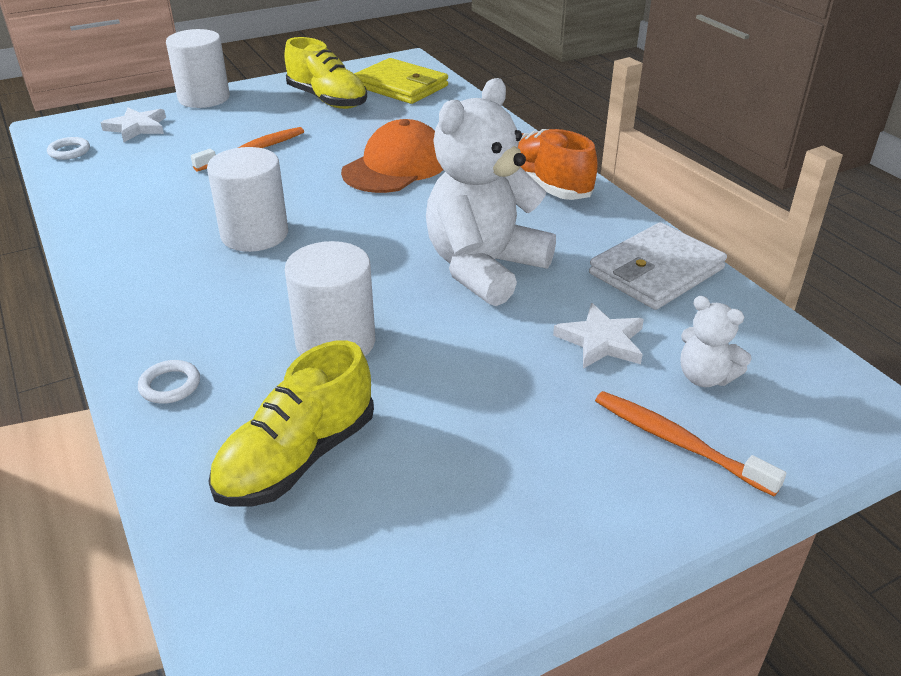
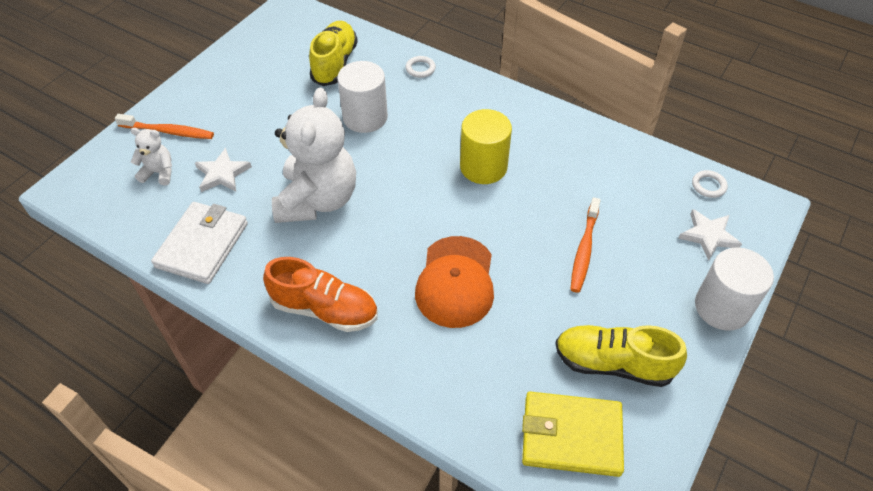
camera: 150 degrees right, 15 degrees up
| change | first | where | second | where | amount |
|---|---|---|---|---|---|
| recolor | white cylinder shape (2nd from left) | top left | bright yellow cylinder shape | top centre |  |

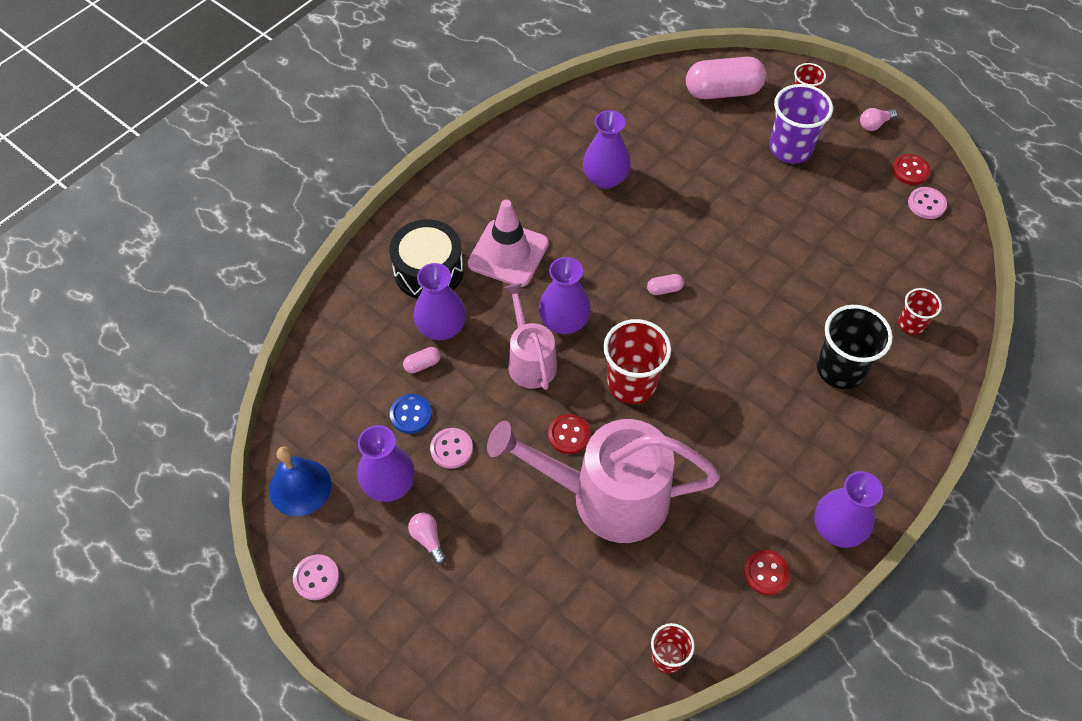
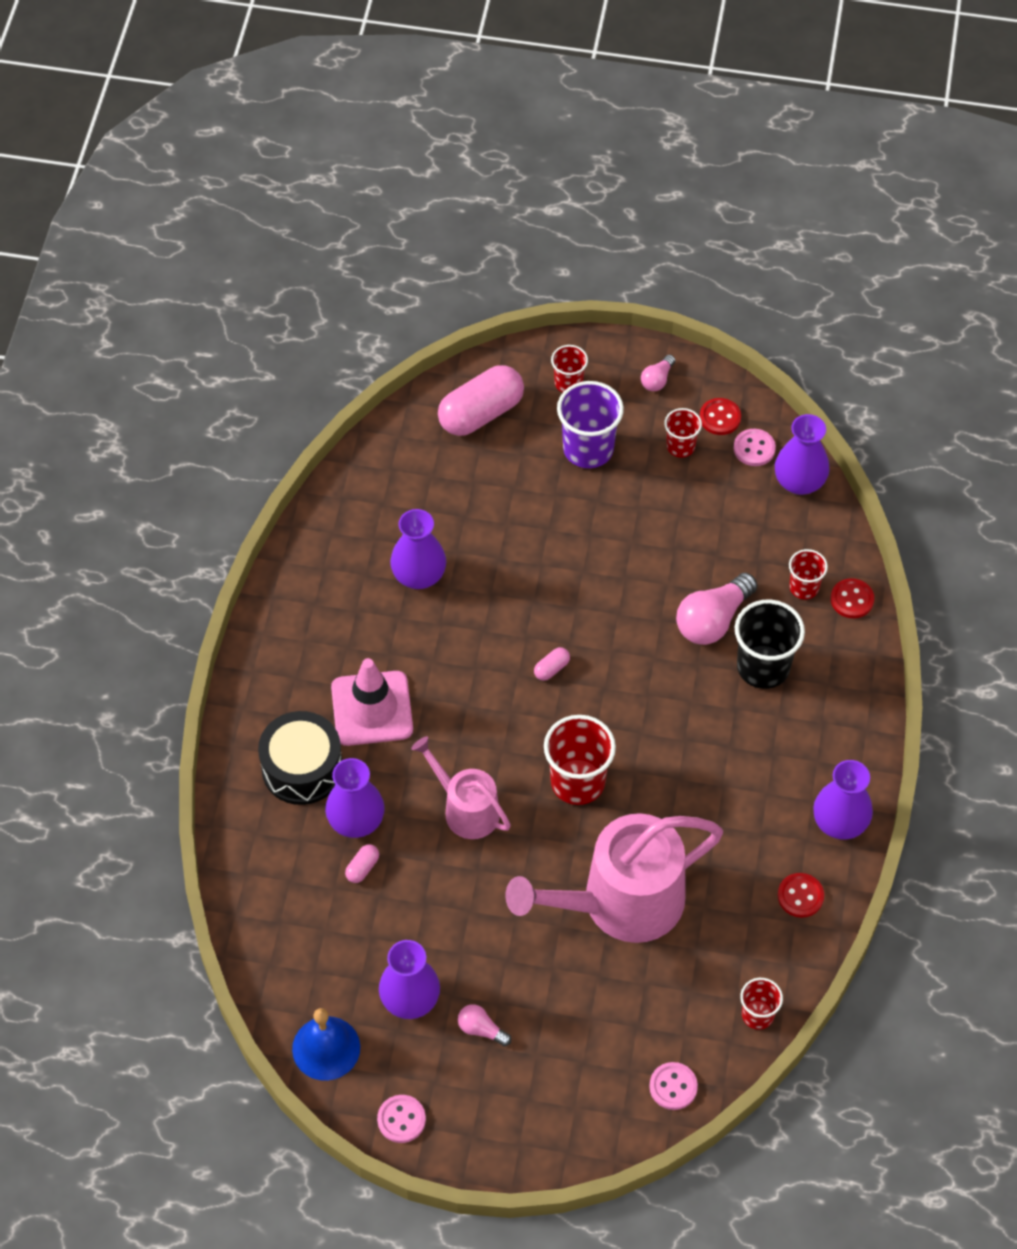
camera: 30 degrees left, 0 degrees up
| change | first | where | second | where | amount |
|---|---|---|---|---|---|
| move | purple vase (3rd from left in the first image) | centre | purple vase (4th from left) | middle right |  |
| delete | cobalt sewing button | centre |  |  |  |
| move | scarlet sewing button (1st from left in the first image) | centre | scarlet sewing button (3rd from left) | middle right |  |
| move | rose-pink sewing button (2nd from left) | centre |  | bottom centre |  |
| insert |  |  | scarlet beaker (3rd from left) | middle right |  |
| insert |  |  | rose-pink lightbulb (3rd from left) | middle right |  |

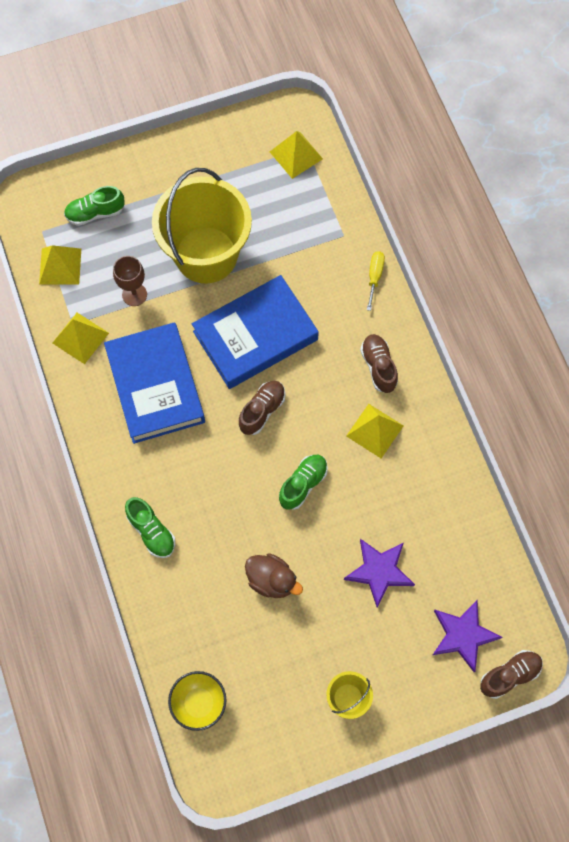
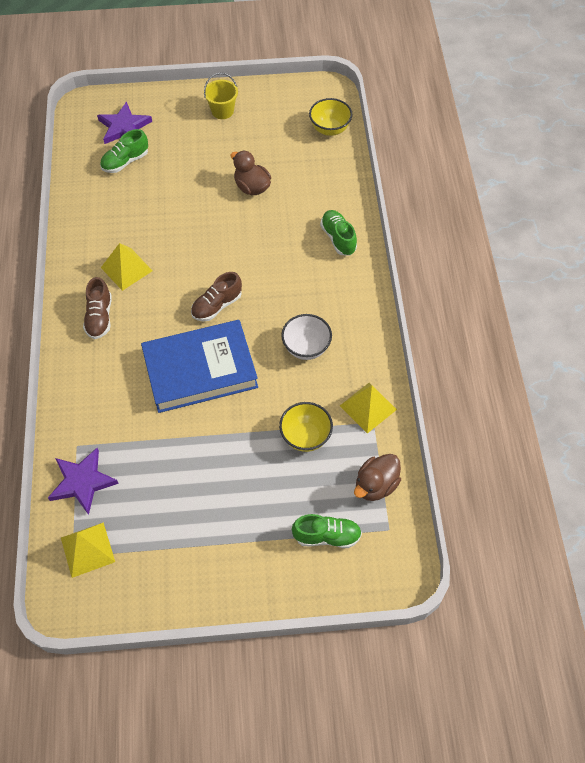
camera: 165 degrees left, 10 degrees down
| change | first | where | second | where | amount |
|---|---|---|---|---|---|
| delete | bright yellow pail (1st from left) | top centre |  |  |  |
| replace | bright yellow pyramid (1st from left) | top left | brown rubber duck (2nd from left) | centre |  |
| delete | bright yellow flat screwdriver | centre |  |  |  |
| replace | brown chalice | middle left | bright yellow serving bowl (1st from left) | centre |  |
| replace | cobalt hardback (1st from left) | middle left | white serving bowl | centre |  |
| move | leaf-green sneaker (3rd from left in the first image) | centre | leaf-green sneaker (1st from left) | top left |  |
| move | purple star (1st from left) | bottom centre |  | middle left |  |
| delete | brown sneaker (3rd from left) | bottom right |  |  |  |

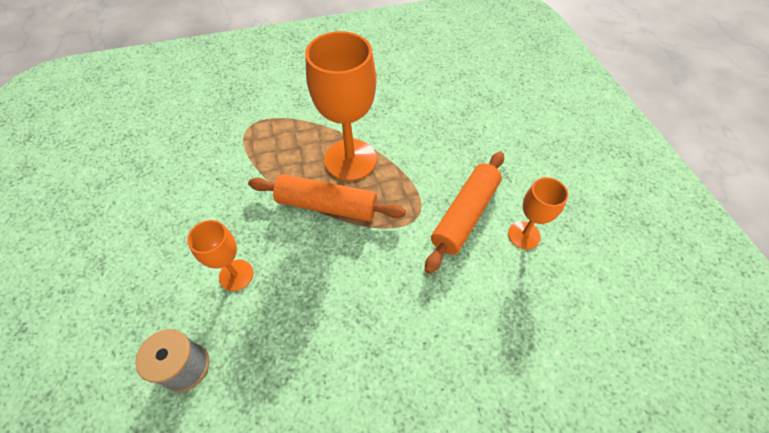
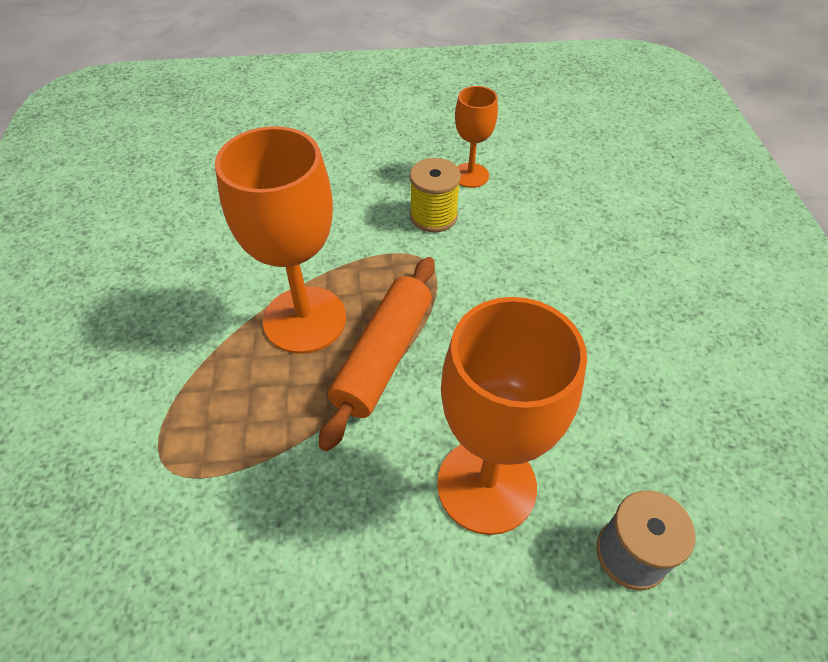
camera: 80 degrees left, 5 degrees down
| change | first | where | second | where | amount |
|---|---|---|---|---|---|
| replace | orange rolling pin (2nd from left) | centre | bright yellow spool | top centre |  |
| resize | orange chalice (1st from left in the first image) | middle left | orange chalice (3rd from left) | centre | x1.85 |

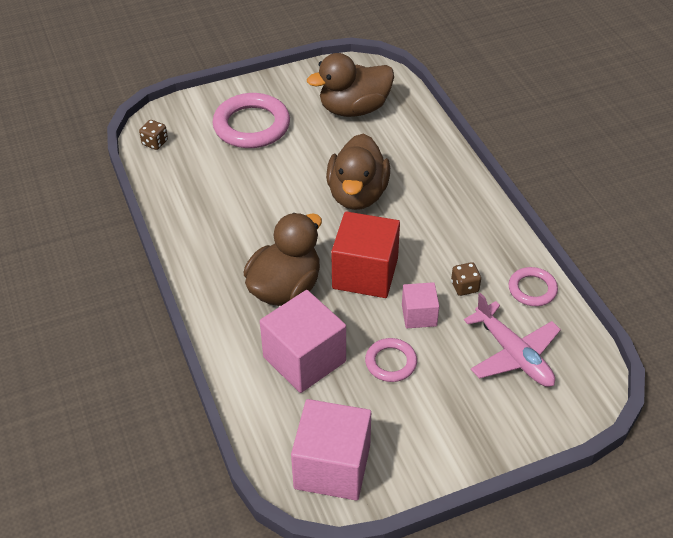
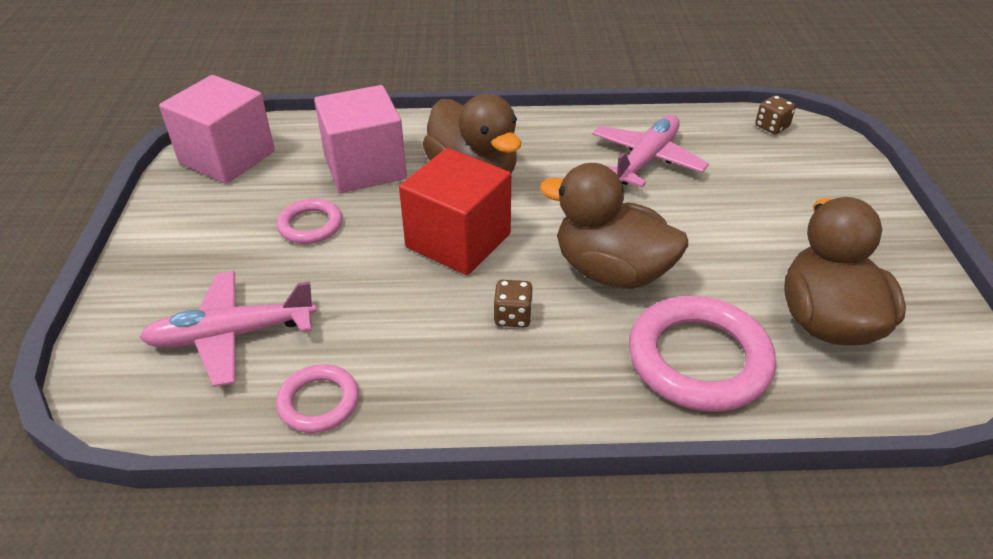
camera: 110 degrees right, 5 degrees down
| change | first | where | second | where | amount |
|---|---|---|---|---|---|
| move | rose-pink ring (1st from left in the first image) | top centre | rose-pink ring (3rd from left) | middle right |  |
| move | brown die (2nd from left in the first image) | middle right | brown die (1st from left) | centre |  |
| delete | rose-pink cube (3rd from left) | centre |  |  |  |
| insert |  |  | rose-pink aeroplane (2nd from left) | top centre |  |

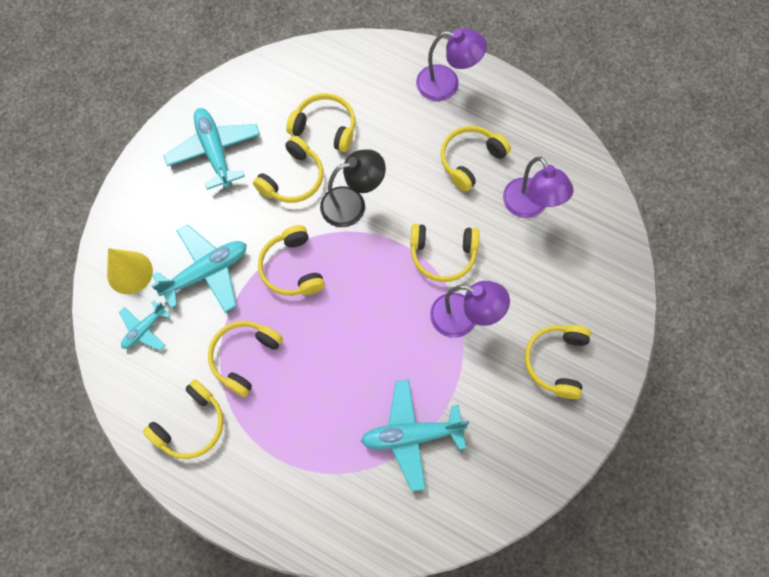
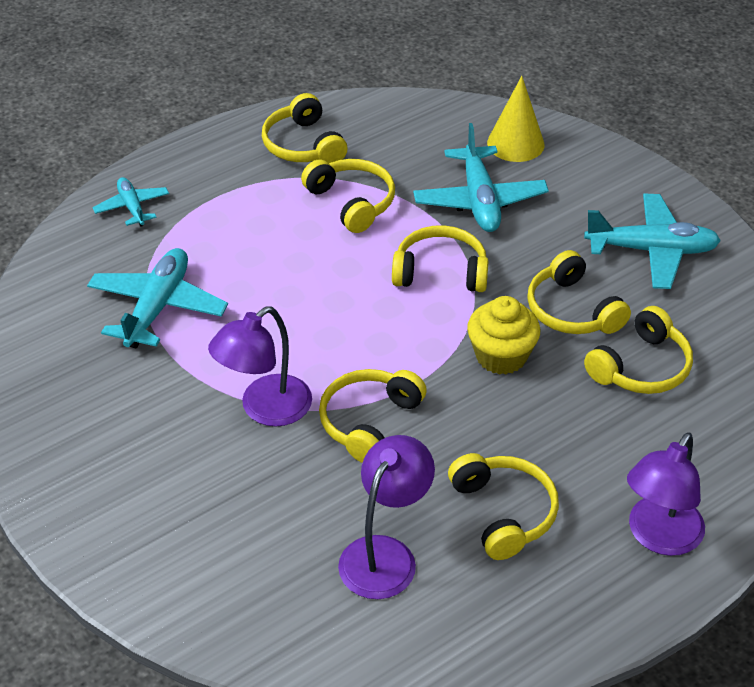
camera: 115 degrees right, 25 degrees down
| change | first | where | second | where | amount |
|---|---|---|---|---|---|
| replace | black desk lamp | top centre | bright yellow fairy cake | middle right |  |
| rotate | purple desk lamp (3rd from left in the first image) | top right | purple desk lamp (2nd from left) | bottom centre | 120 degrees clockwise |
| move | teal aeroplane (1st from left) | middle left |  | top left |  |
| delete | bright yellow over-ear headphones (8th from left) | middle right |  |  |  |

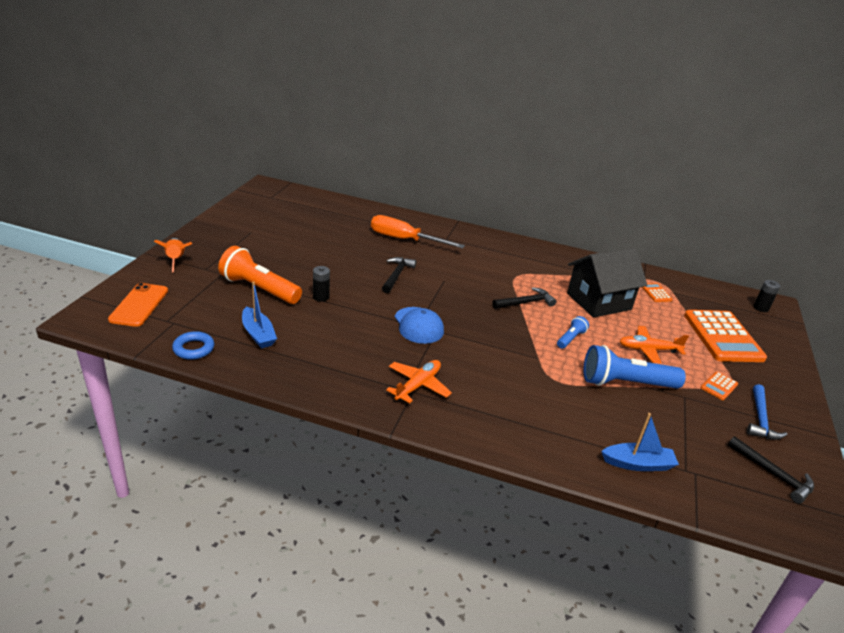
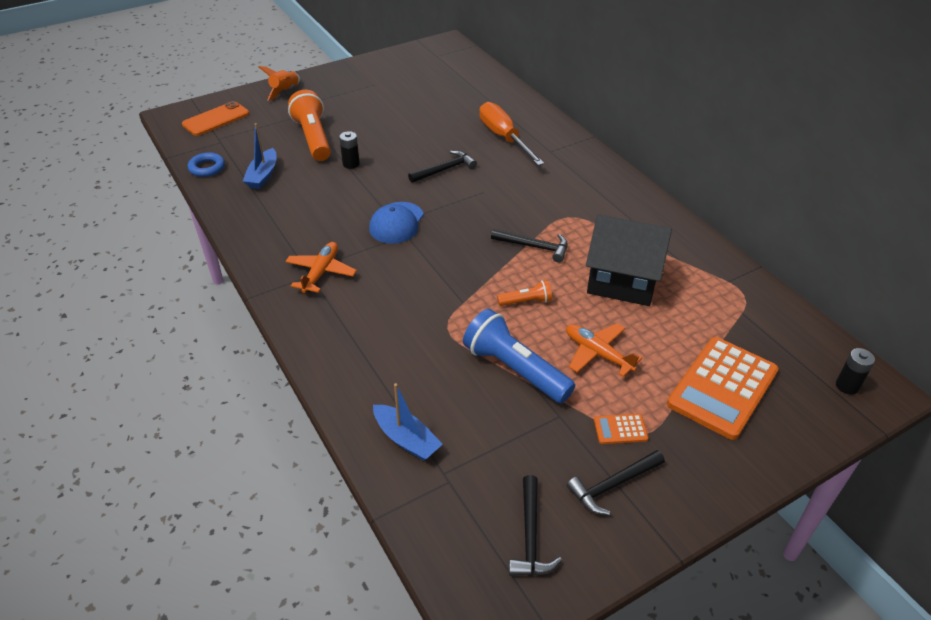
camera: 45 degrees right, 10 degrees up
| change | first | where | second | where | amount |
|---|---|---|---|---|---|
| delete | orange pocket calculator (1st from left) | middle right |  |  |  |
| recolor | cobalt flashlight (1st from left) | middle right | orange flashlight (2nd from left) | centre |  |
| rotate | orange aeroplane (1st from left) | centre |  | centre | 60 degrees counterclockwise |
| recolor | cobalt claw hammer | middle right | black claw hammer (4th from left) | bottom centre |  |

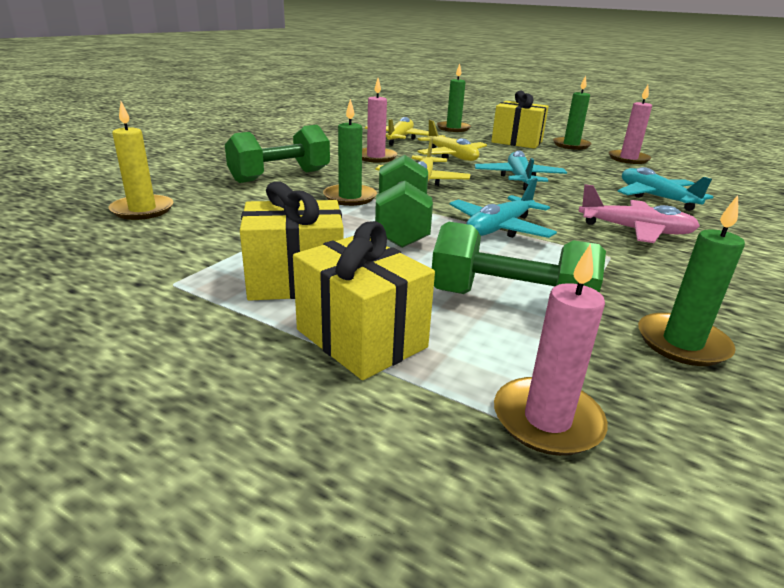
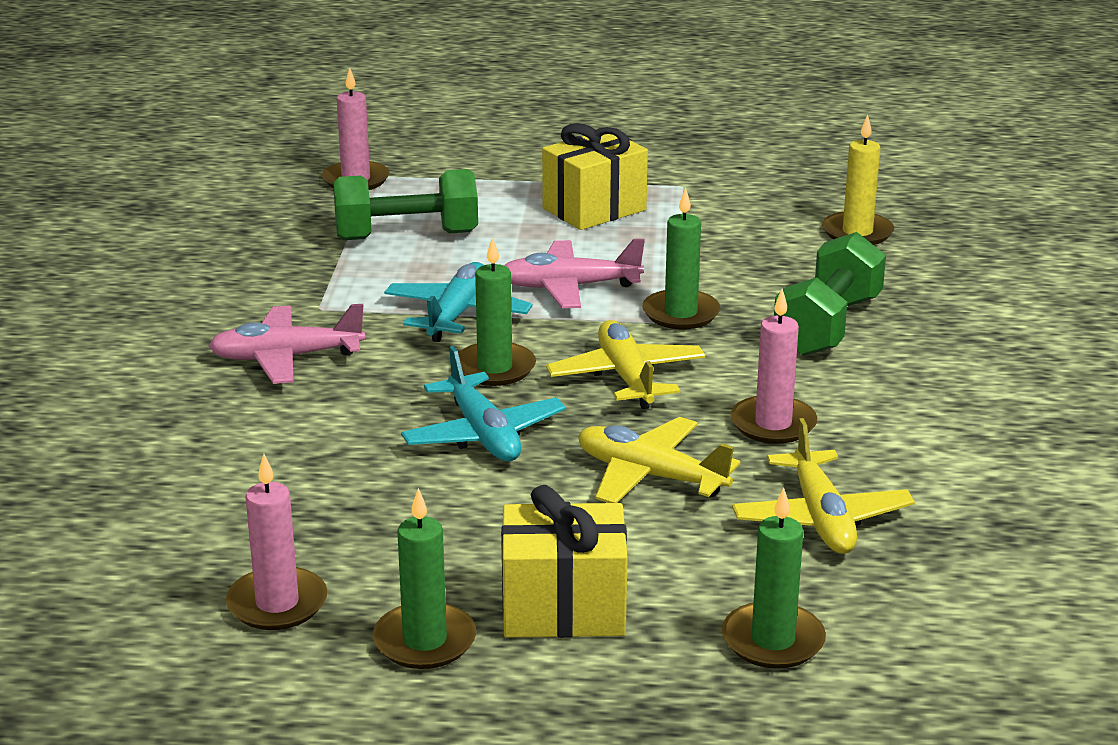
camera: 155 degrees right, 0 degrees up
| change | first | where | second | where | amount |
|---|---|---|---|---|---|
| replace | leaf-green free weight (2nd from left) | centre | rose-pink aeroplane (2nd from left) | centre |  |
| delete | teal aeroplane (3rd from left) | top right |  |  |  |
| move | leaf-green pillar candle (4th from left in the first image) | middle right | leaf-green pillar candle (2nd from left) | centre |  |
| delete | bright yellow gift (2nd from left) | centre |  |  |  |

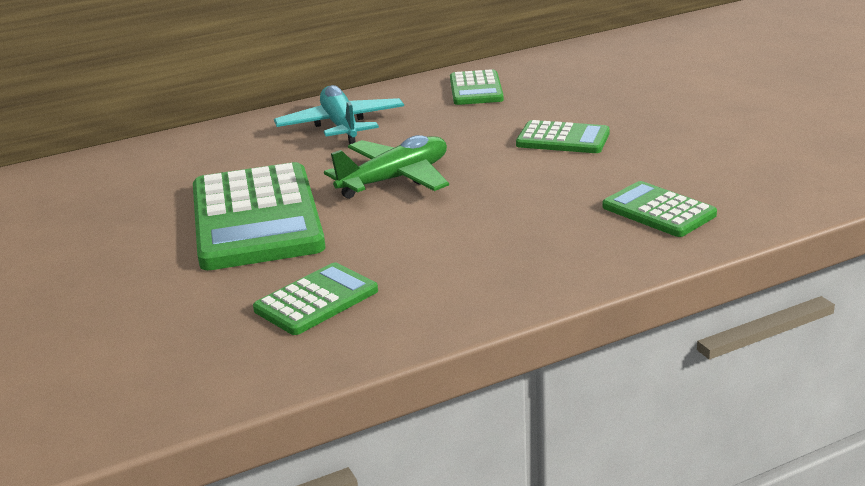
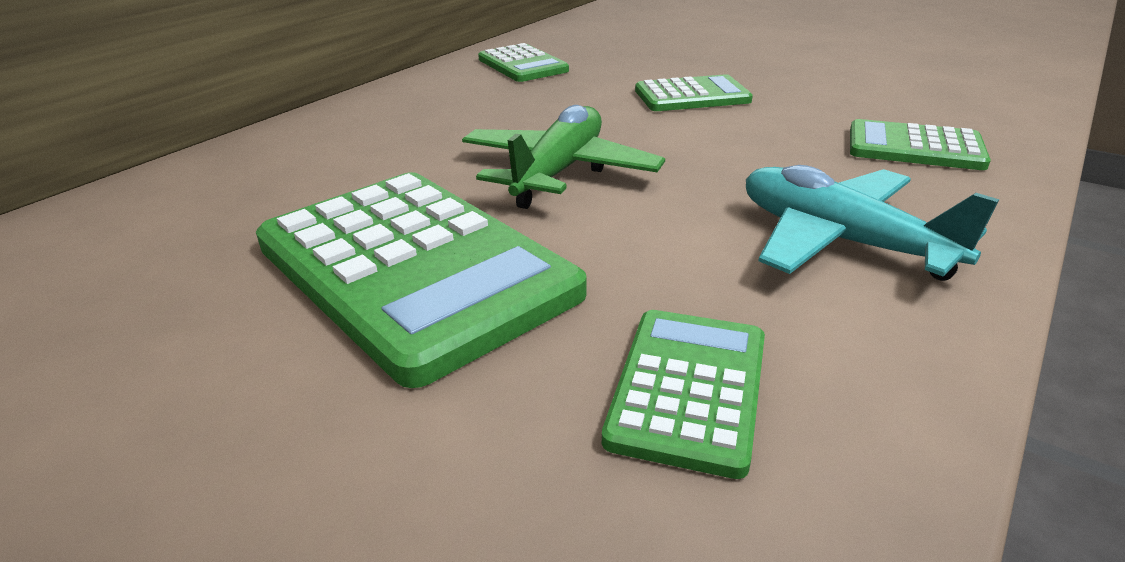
camera: 30 degrees left, 5 degrees up
| change | first | where | second | where | amount |
|---|---|---|---|---|---|
| move | teal aeroplane | top centre |  | middle right |  |

